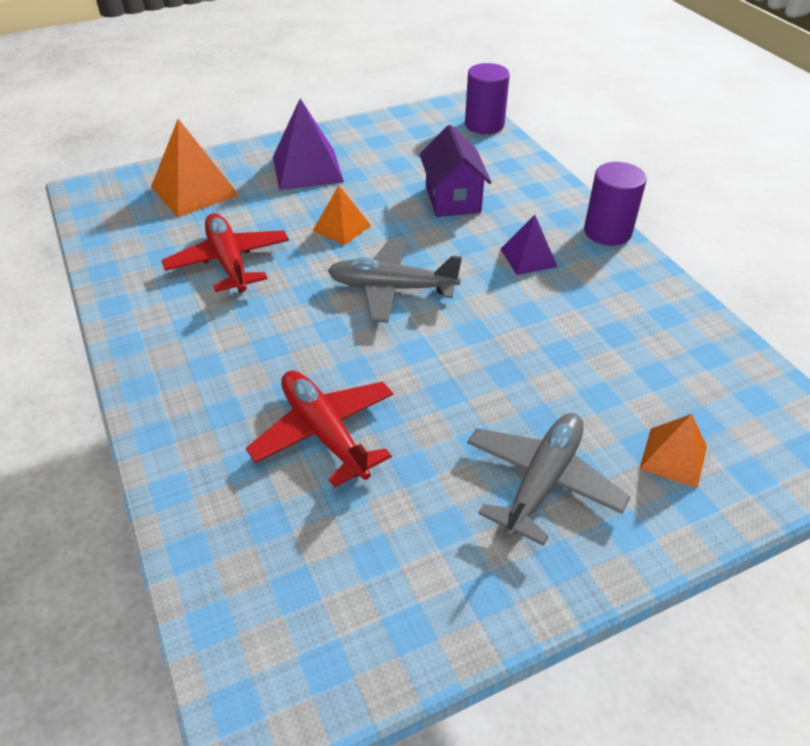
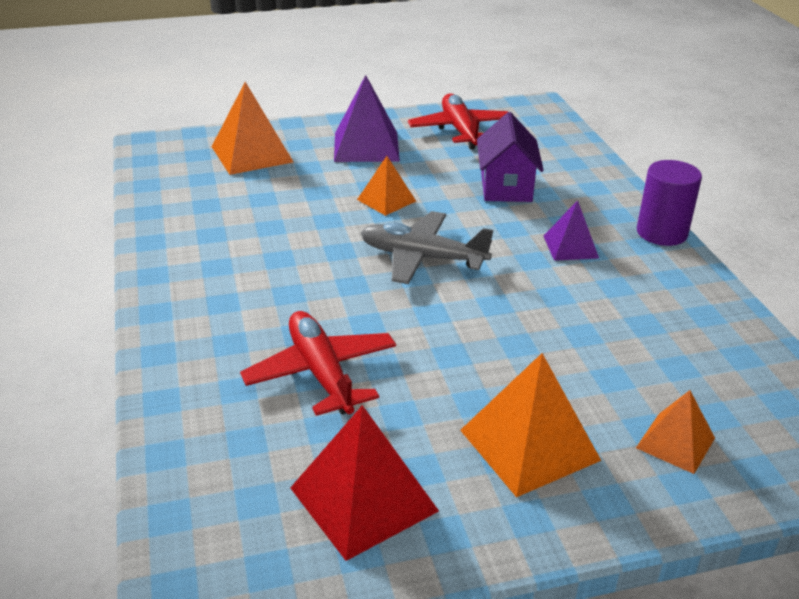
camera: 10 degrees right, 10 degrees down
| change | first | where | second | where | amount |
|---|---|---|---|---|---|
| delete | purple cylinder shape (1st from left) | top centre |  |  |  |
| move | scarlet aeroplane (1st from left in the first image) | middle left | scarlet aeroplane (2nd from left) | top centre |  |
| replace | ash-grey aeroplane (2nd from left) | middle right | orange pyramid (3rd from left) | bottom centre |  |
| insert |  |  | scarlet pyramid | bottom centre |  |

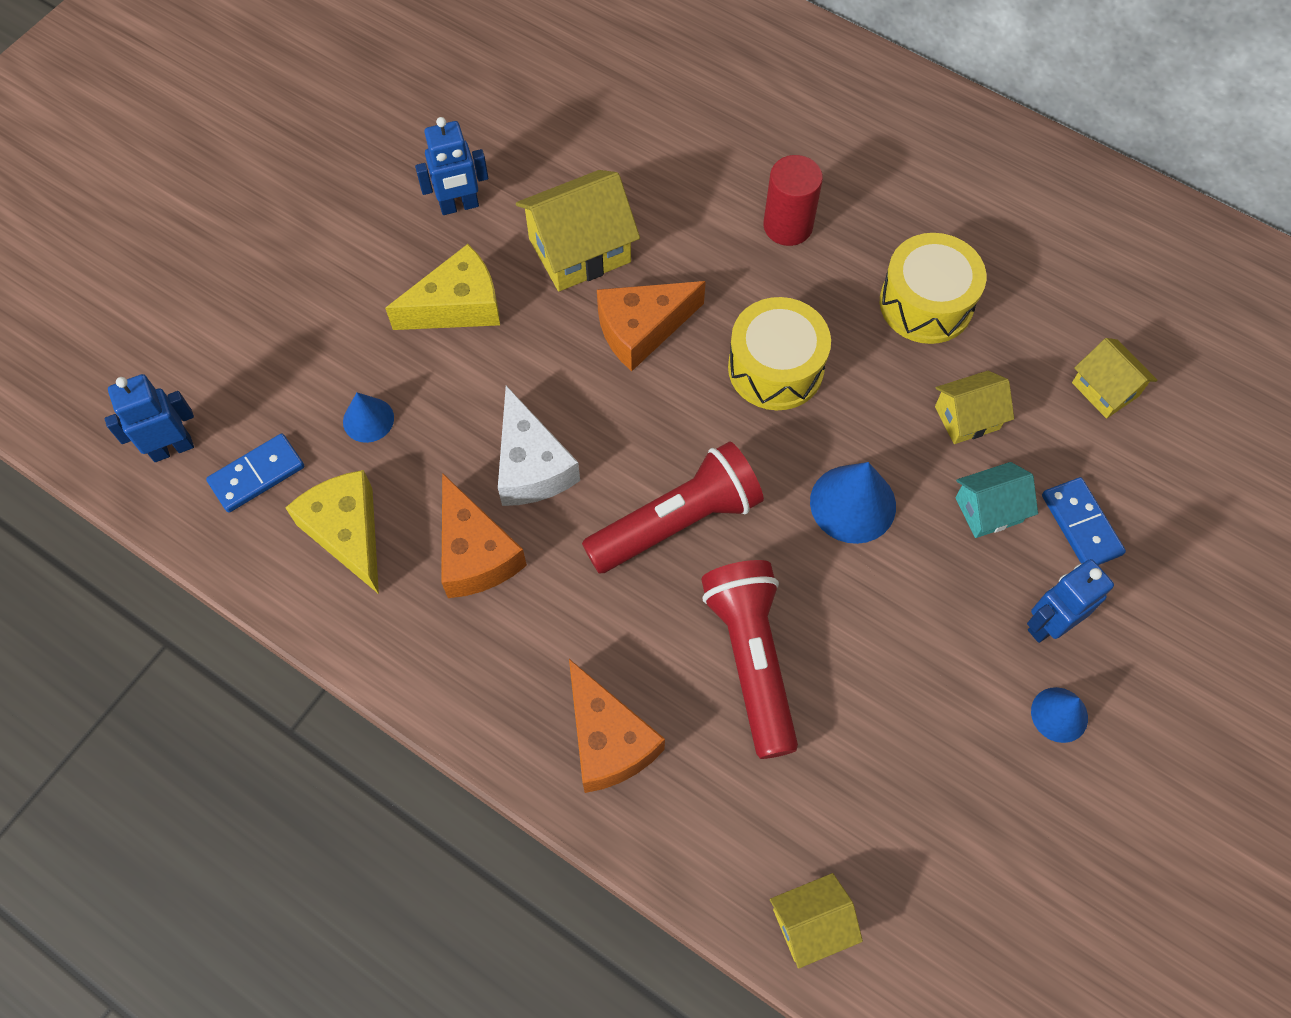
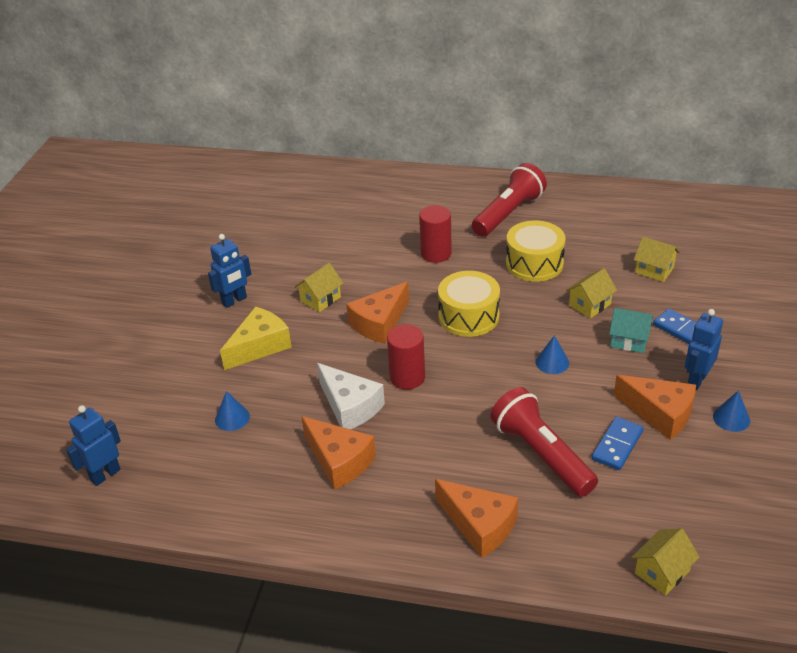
camera: 20 degrees left, 25 degrees down
| change | first | where | second | where | amount |
|---|---|---|---|---|---|
| resize | bright yellow house (1st from left) | top centre |  | centre | x0.60 |
| move | cobalt domino (1st from left) | middle left |  | bottom right |  |
| move | scarlet flashlight (1st from left) | centre |  | top centre |  |
| resize | cobalt cone (2nd from left) | centre |  | middle right | x0.61 |
| rotate | teal house | middle right |  | middle right | 60 degrees clockwise |
| delete | bright yellow piece of cheese (1st from left) | middle left |  |  |  |
| insert |  |  | scarlet cylinder shape (1st from left) | centre |  |
| insert |  |  | orange piece of cheese (4th from left) | middle right |  |

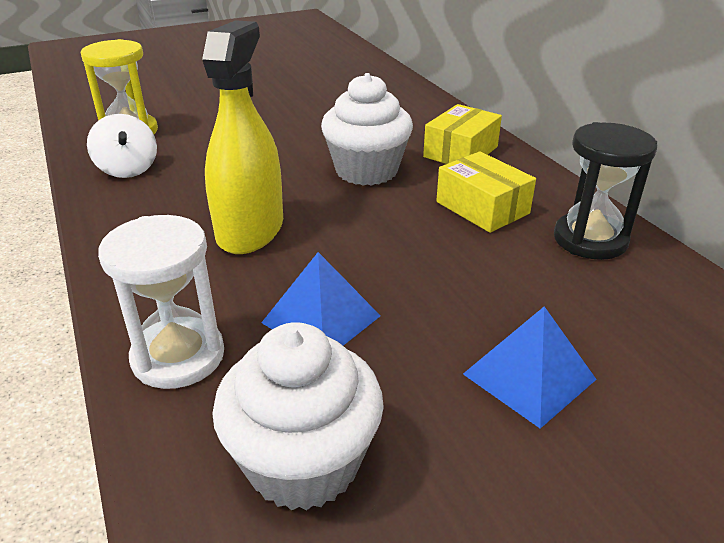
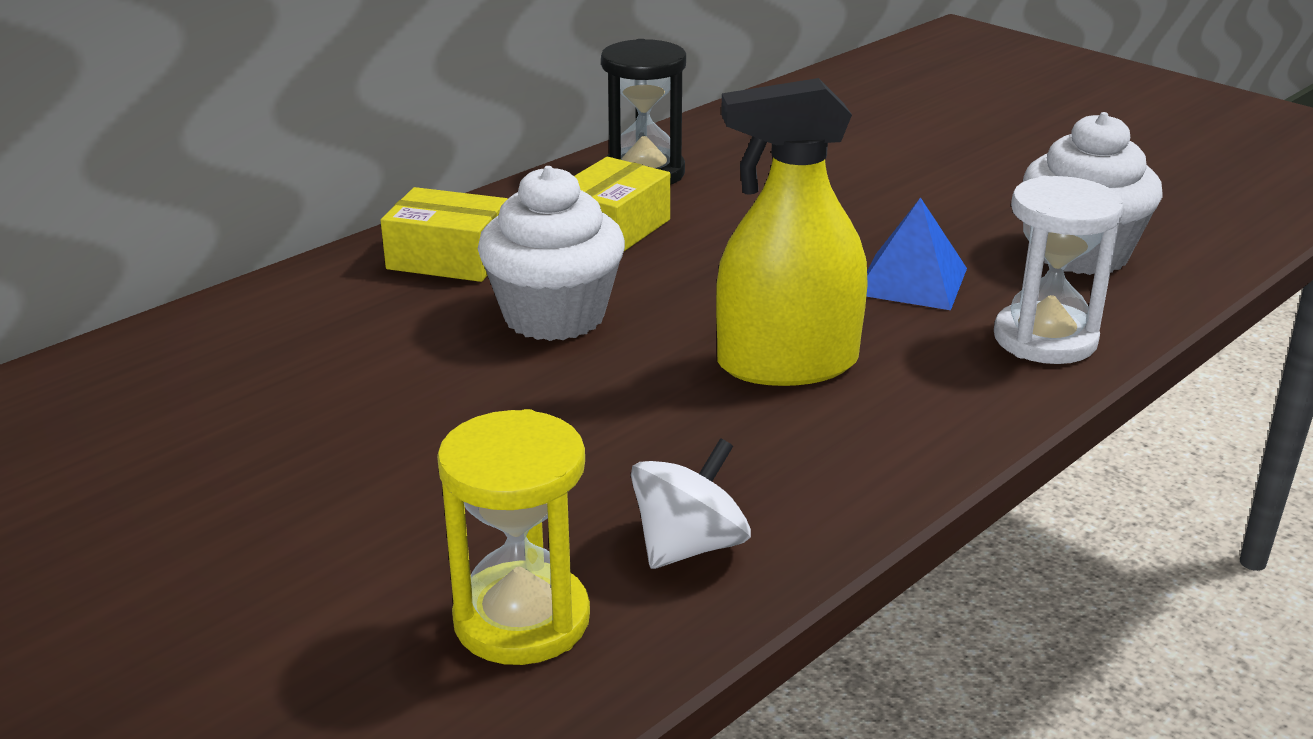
camera: 110 degrees left, 5 degrees down
| change | first | where | second | where | amount |
|---|---|---|---|---|---|
| delete | cobalt pyramid (2nd from left) | bottom right |  |  |  |

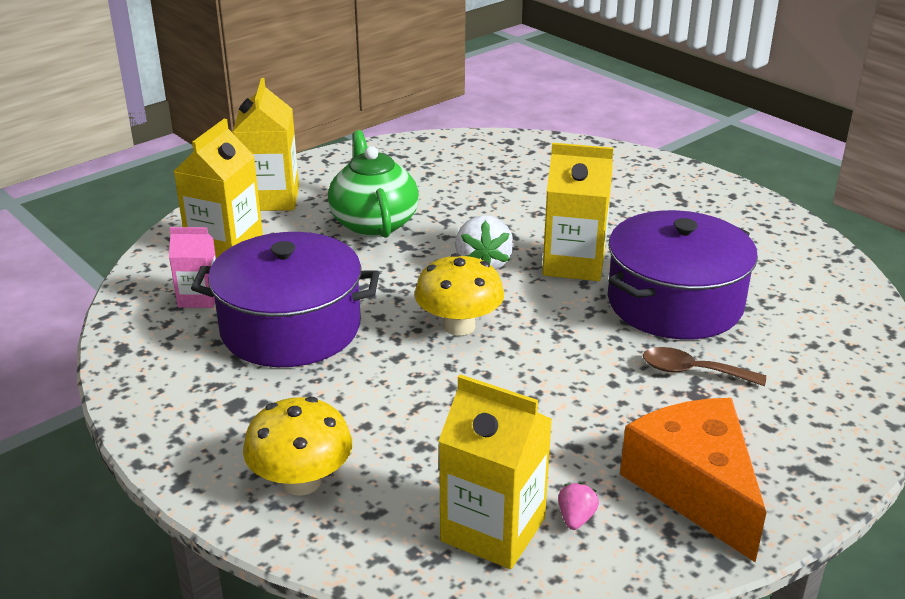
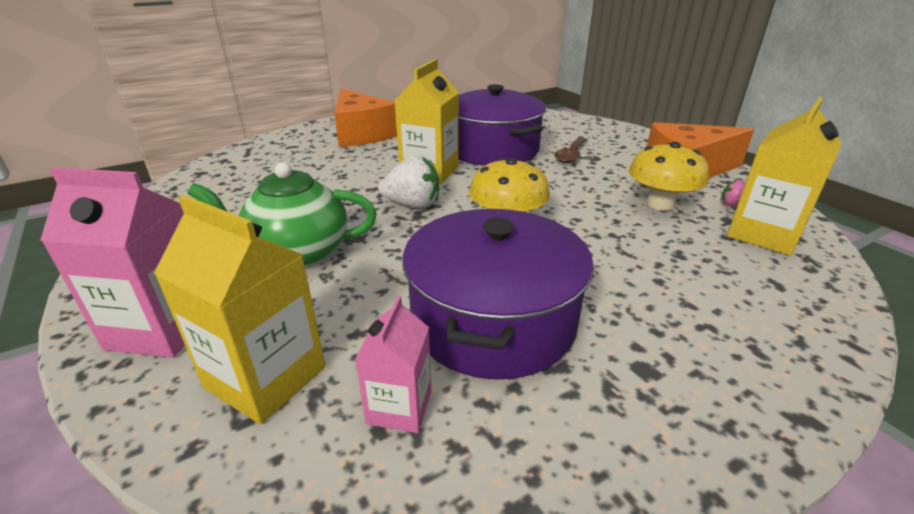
camera: 80 degrees left, 0 degrees up
| change | first | where | second | where | amount |
|---|---|---|---|---|---|
| recolor | bright yellow juice carton (2nd from left) | top left | rose-pink juice carton (1st from left) | middle left |  |
| move | bright yellow mushroom (1st from left in the first image) | bottom left | bright yellow mushroom (2nd from left) | middle right |  |
| insert |  |  | orange piece of cheese (1st from left) | top centre |  |

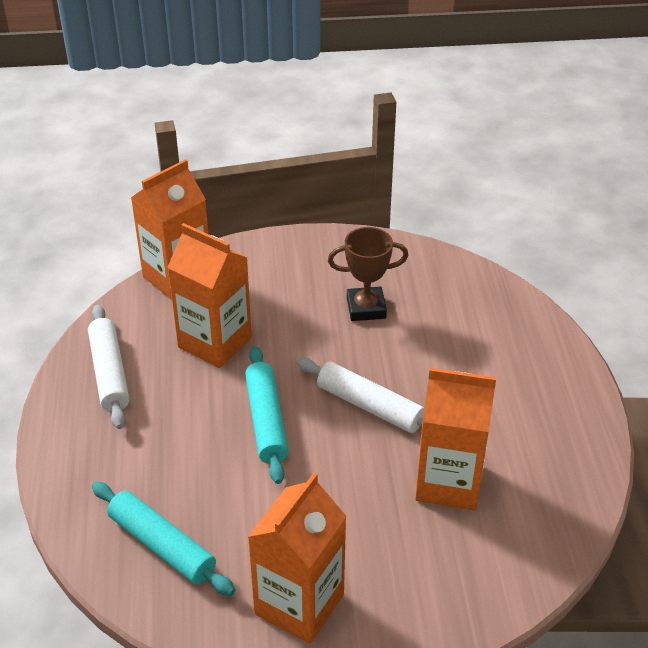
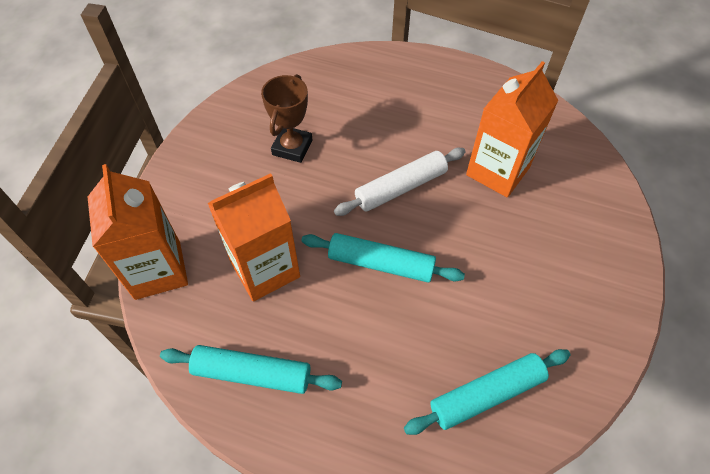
camera: 65 degrees left, 15 degrees up
| change | first | where | second | where | amount |
|---|---|---|---|---|---|
| recolor | white rolling pin (1st from left) | middle left | teal rolling pin (1st from left) | bottom centre |  |
| delete | orange juice carton (3rd from left) | bottom centre |  |  |  |

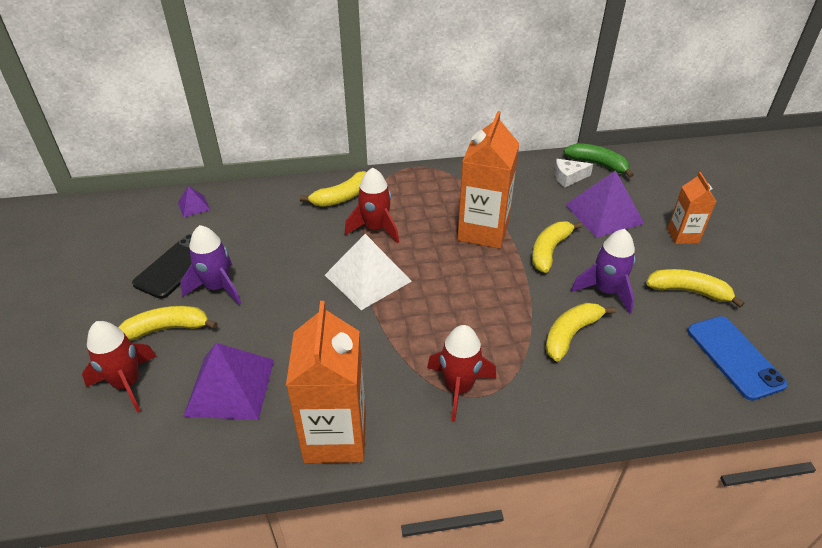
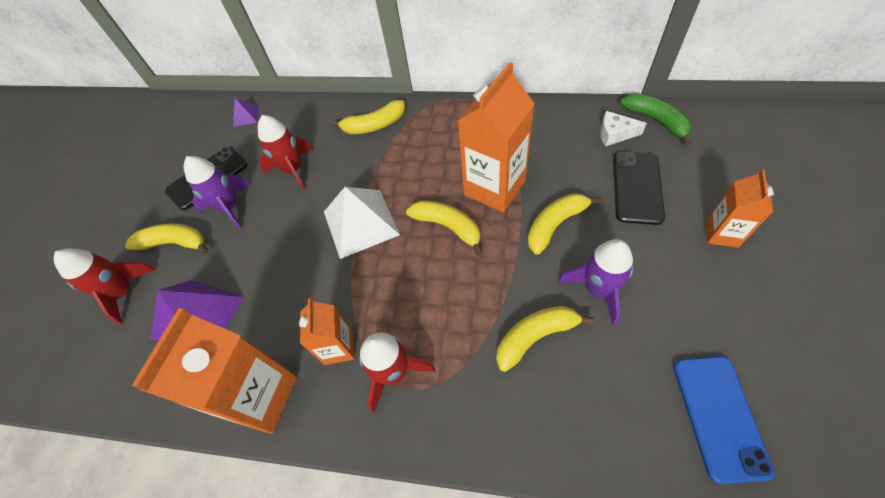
camera: 25 degrees right, 15 degrees up
| change | first | where | second | where | amount |
|---|---|---|---|---|---|
| move | scarlet toy rocket (2nd from left) | centre |  | top left |  |
| replace | purple pyramid (3rd from left) | middle right | black mobile phone (2nd from left) | middle right |  |
| move | bright yellow banana fruit (5th from left in the first image) | middle right | bright yellow banana fruit (3rd from left) | centre |  |
| insert |  |  | orange juice carton (2nd from left) | bottom centre |  |

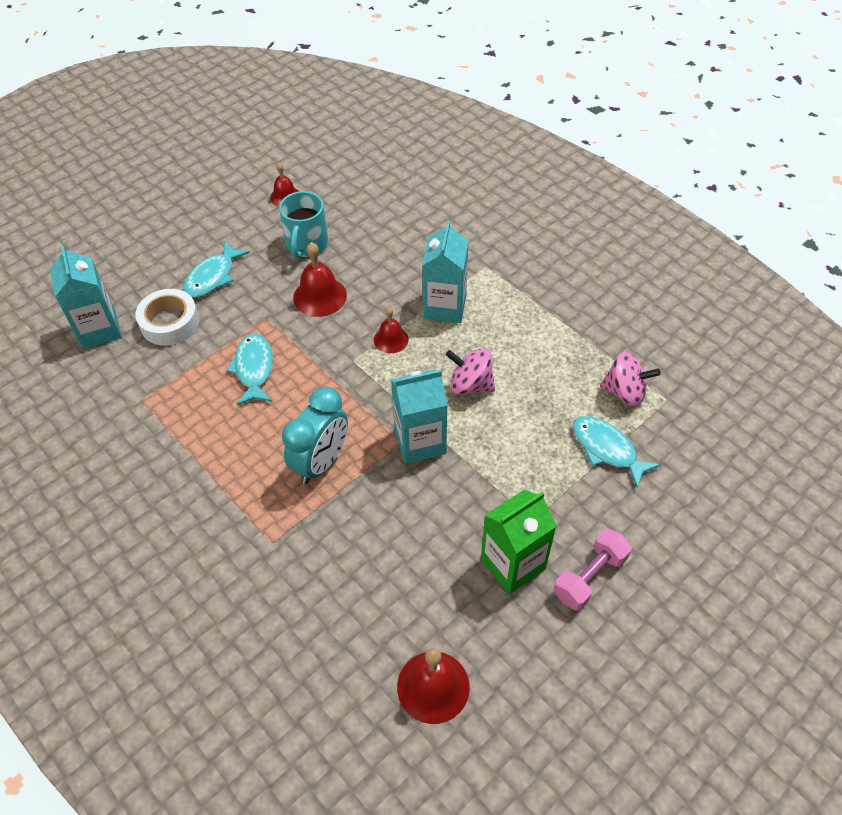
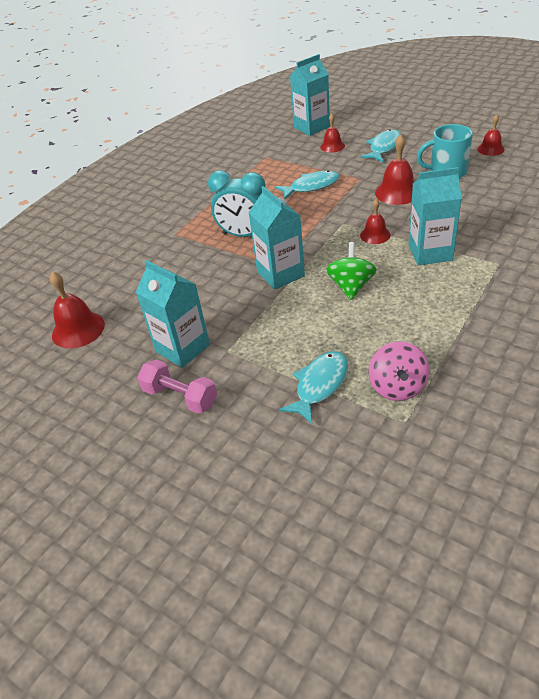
camera: 80 degrees right, 10 degrees down
| change | first | where | second | where | amount |
|---|---|---|---|---|---|
| rotate | teal toy fish (1st from left in the first image) | top left | teal toy fish (3rd from left) | top right | 105 degrees clockwise |
| replace | white sticky tape | middle left | scarlet school bell (2nd from left) | top centre |  |
| recolor | rose-pink whirligig (1st from left) | centre | leaf-green whirligig | centre |  |
| recolor | leaf-green juice carton | centre | teal juice carton (1st from left) | middle left |  |

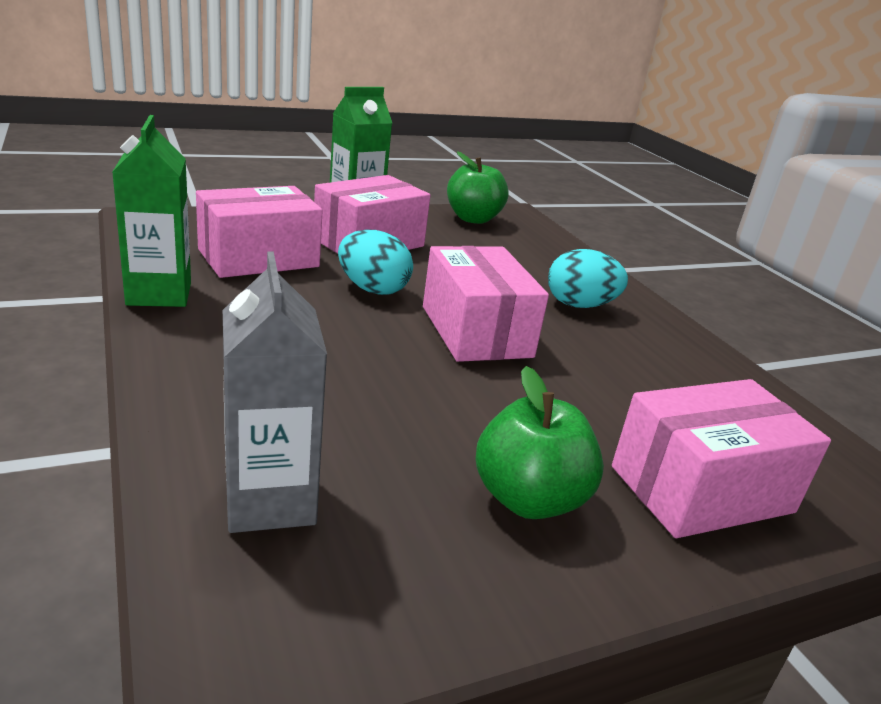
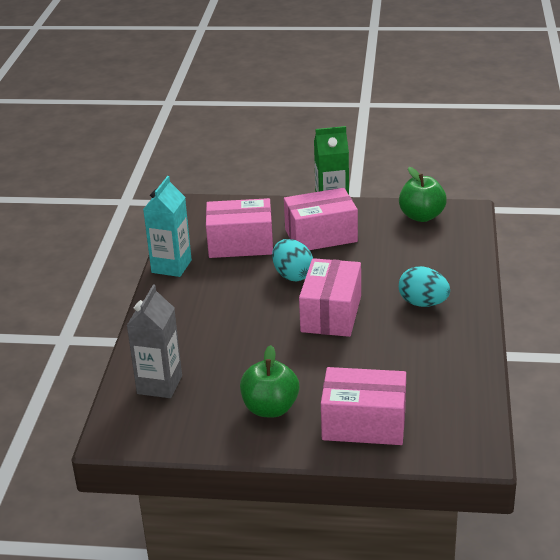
camera: 35 degrees right, 5 degrees up
| change | first | where | second | where | amount |
|---|---|---|---|---|---|
| recolor | leaf-green juice carton (1st from left) | top left | teal juice carton | middle left |  |

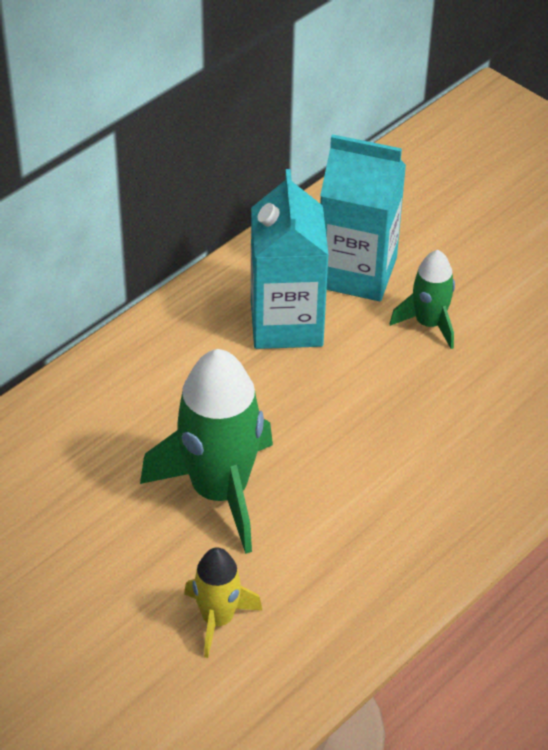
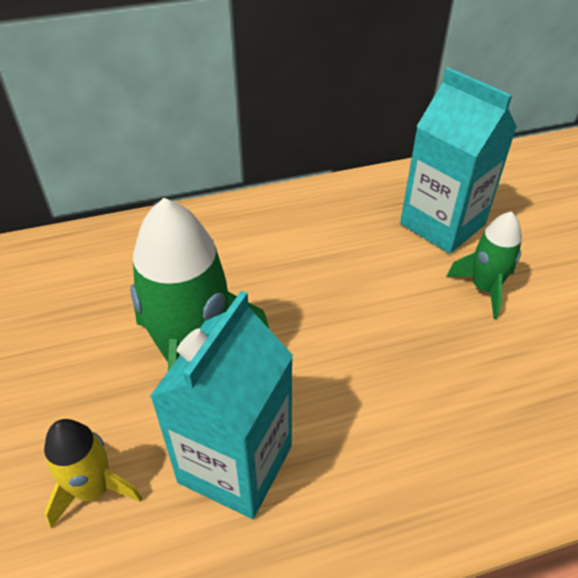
camera: 30 degrees right, 0 degrees up
| change | first | where | second | where | amount |
|---|---|---|---|---|---|
| move | teal juice carton (1st from left) | centre |  | bottom centre |  |

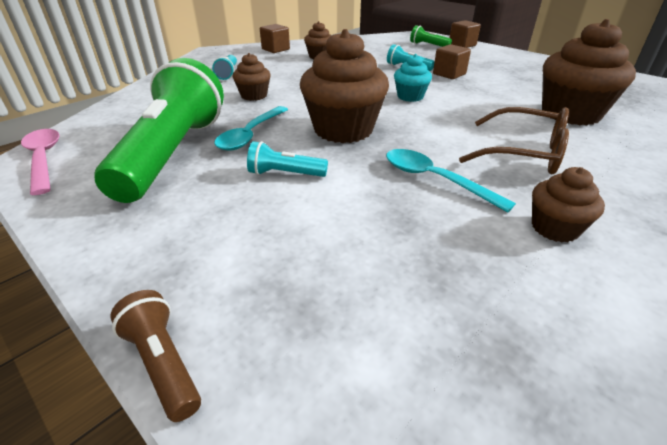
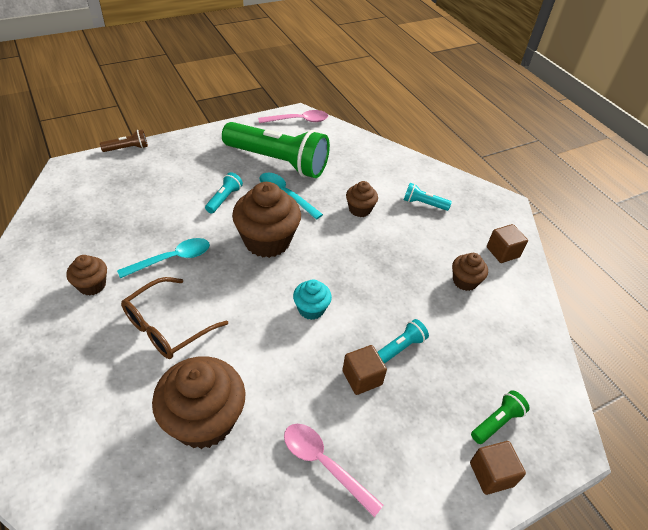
camera: 105 degrees right, 10 degrees up
| change | first | where | second | where | amount |
|---|---|---|---|---|---|
| insert |  |  | rose-pink tablespoon (2nd from left) | bottom centre |  |

